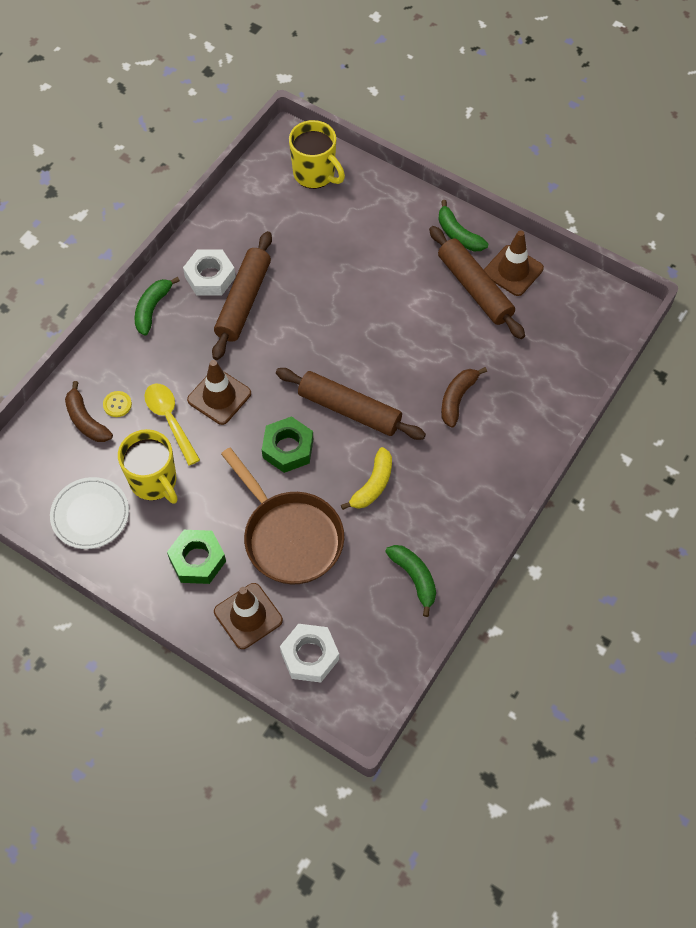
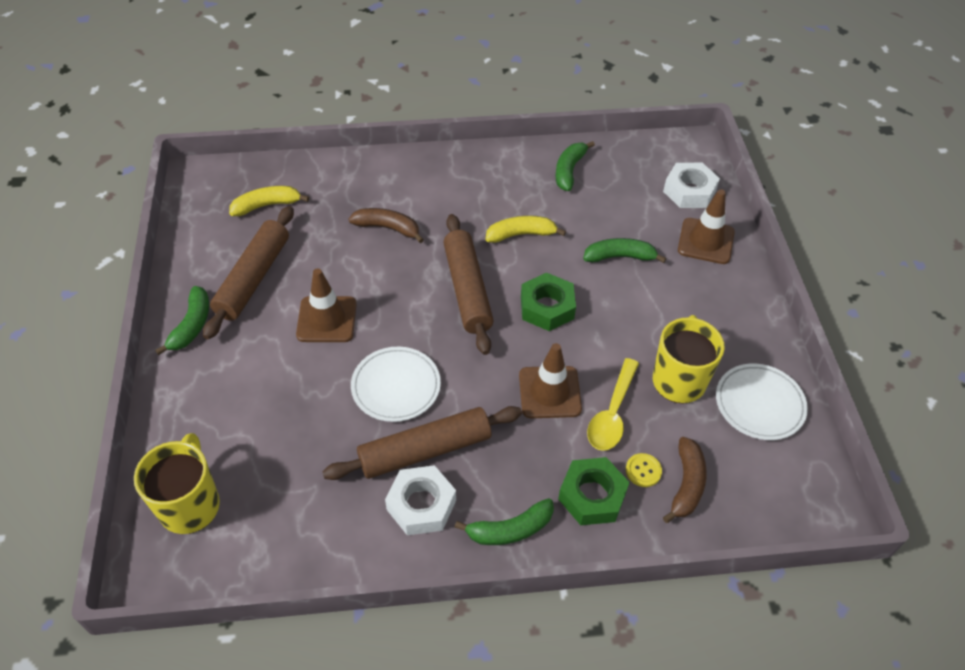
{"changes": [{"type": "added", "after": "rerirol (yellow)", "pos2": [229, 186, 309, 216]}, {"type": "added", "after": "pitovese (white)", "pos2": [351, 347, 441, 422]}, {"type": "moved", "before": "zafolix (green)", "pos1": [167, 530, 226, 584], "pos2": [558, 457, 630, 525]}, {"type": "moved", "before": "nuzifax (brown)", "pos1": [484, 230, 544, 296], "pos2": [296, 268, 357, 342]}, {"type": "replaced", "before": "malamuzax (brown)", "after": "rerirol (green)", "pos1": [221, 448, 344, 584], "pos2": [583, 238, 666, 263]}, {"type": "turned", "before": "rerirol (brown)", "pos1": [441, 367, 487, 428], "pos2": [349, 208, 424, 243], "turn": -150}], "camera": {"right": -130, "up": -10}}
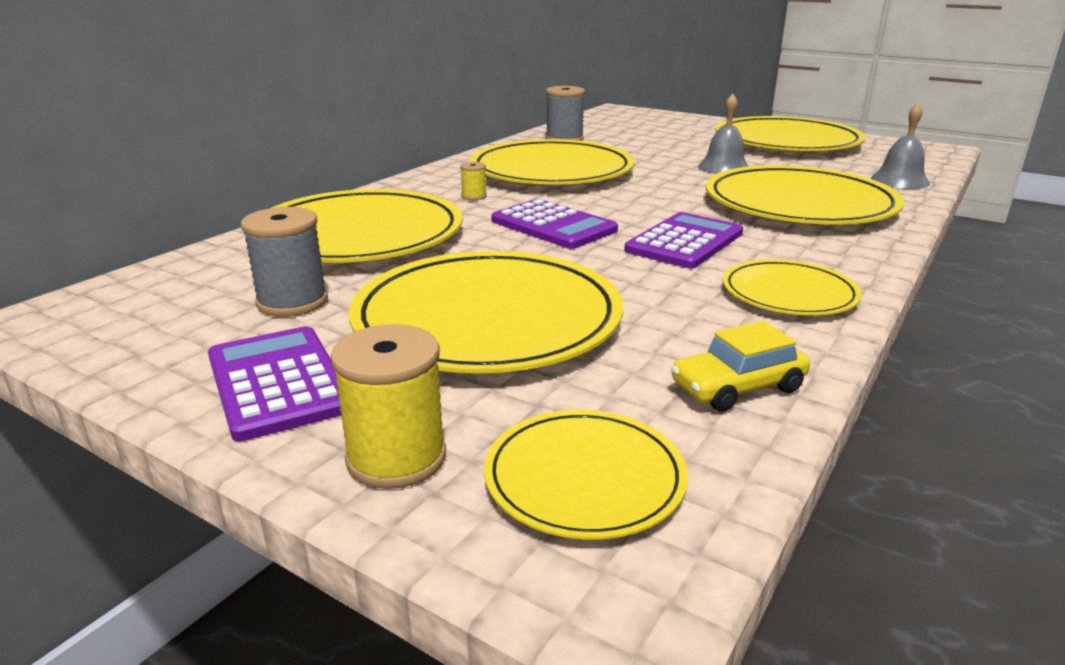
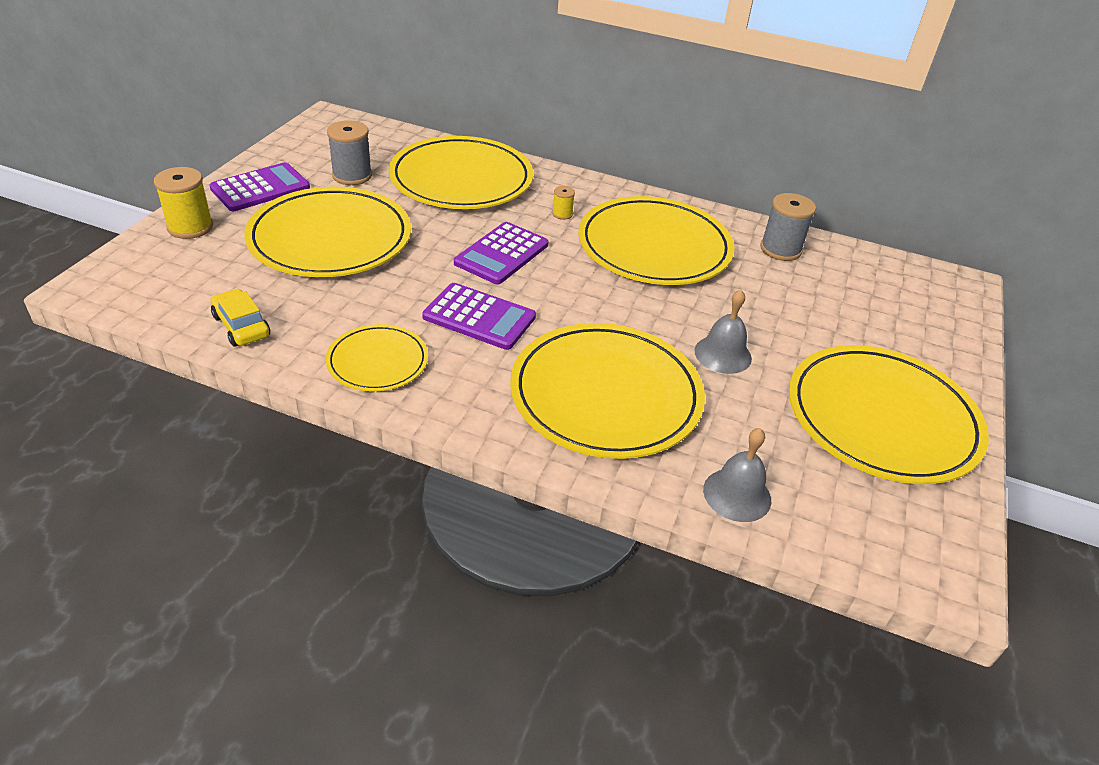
{"changes": [{"type": "removed", "before": "pitovese (yellow)", "pos1": [484, 410, 688, 539]}], "camera": {"right": 75, "up": 15}}
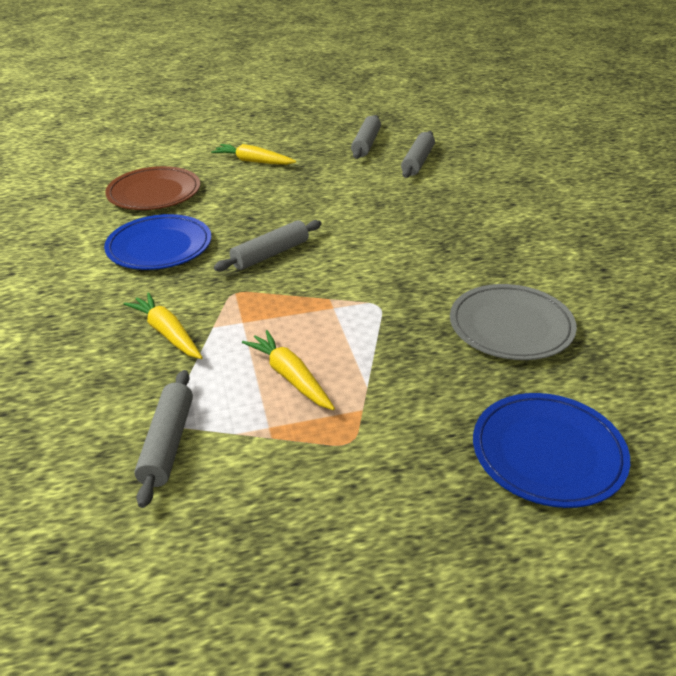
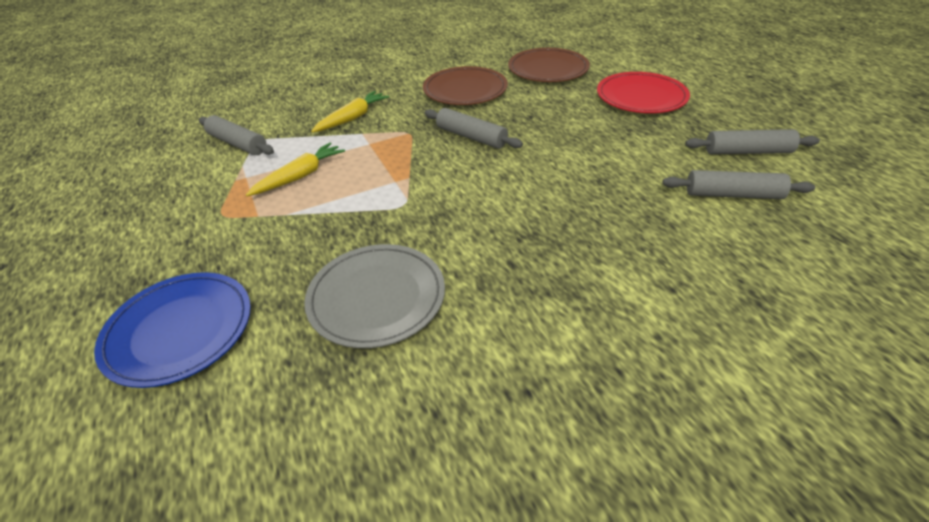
{"changes": [{"type": "replaced", "before": "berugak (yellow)", "after": "pitovese (red)", "pos1": [211, 144, 296, 165], "pos2": [597, 72, 690, 113]}, {"type": "recoloured", "before": "pitovese (blue)", "after": "pitovese (brown)", "pos1": [104, 214, 211, 270], "pos2": [423, 66, 508, 105]}, {"type": "turned", "before": "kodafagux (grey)", "pos1": [134, 370, 193, 508], "pos2": [199, 115, 274, 155], "turn": 45}], "camera": {"right": 80, "up": 5}}
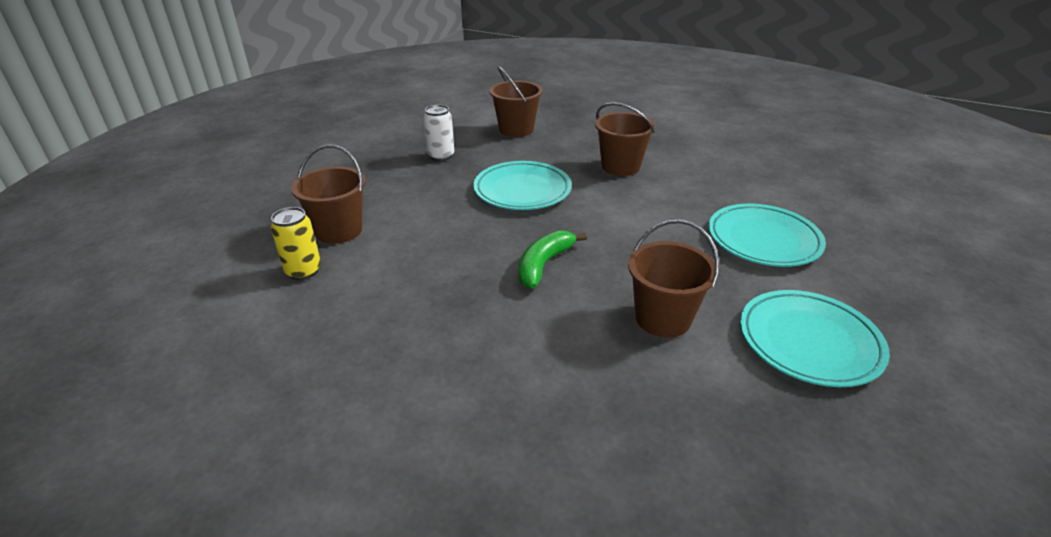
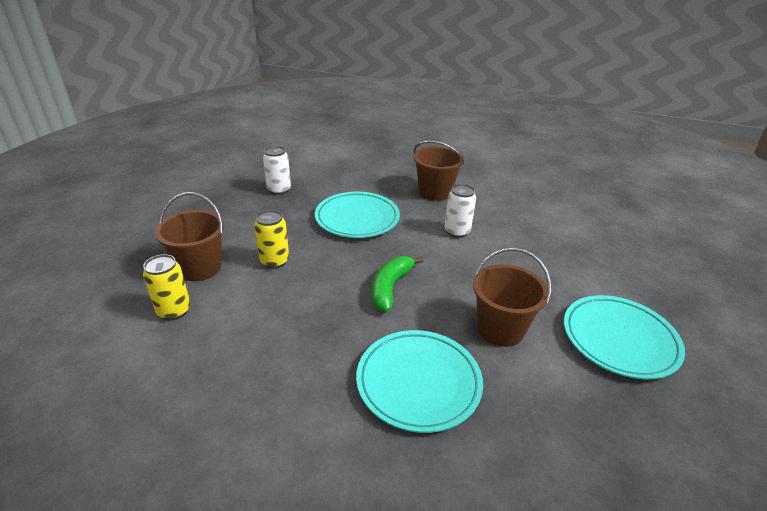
{"changes": [{"type": "removed", "before": "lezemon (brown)", "pos1": [489, 66, 543, 137]}, {"type": "added", "after": "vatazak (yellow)", "pos2": [254, 210, 289, 269]}, {"type": "added", "after": "vatazak (white)", "pos2": [445, 184, 476, 238]}, {"type": "moved", "before": "pitovese (turquoise)", "pos1": [708, 204, 826, 267], "pos2": [356, 330, 483, 433]}], "camera": {"right": -10, "up": 0}}
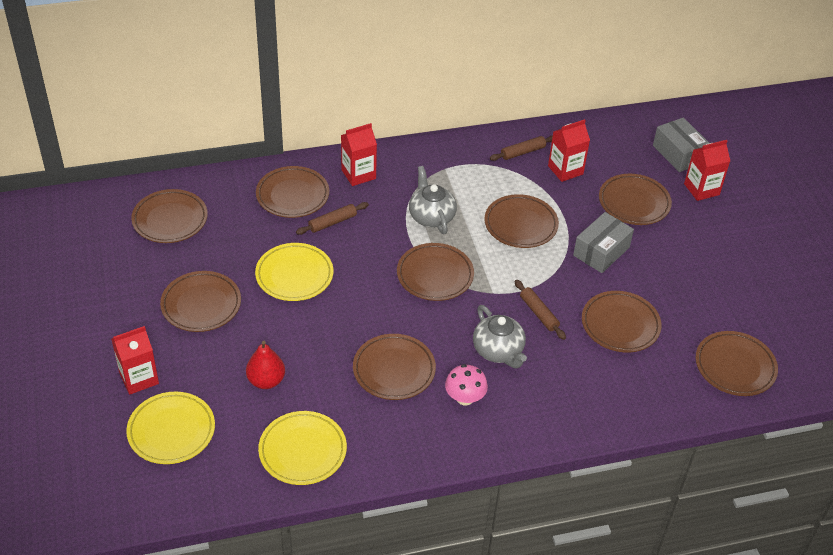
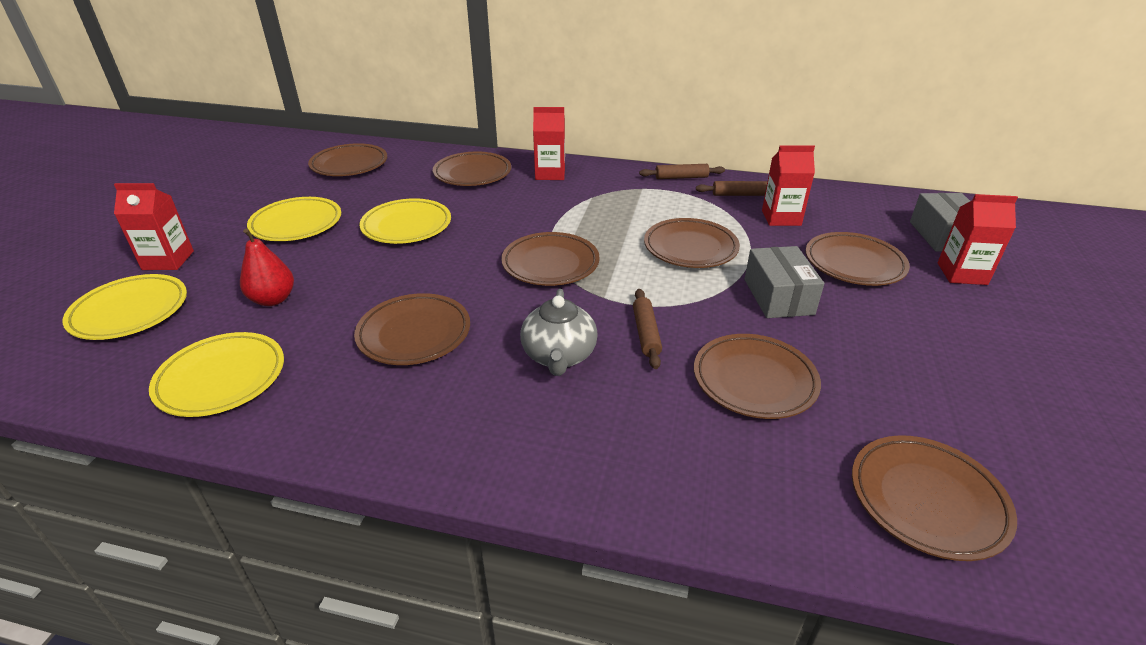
{"changes": [{"type": "removed", "before": "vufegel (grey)", "pos1": [409, 166, 457, 234]}, {"type": "removed", "before": "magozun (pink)", "pos1": [445, 364, 488, 406]}, {"type": "moved", "before": "kodafagux (brown)", "pos1": [296, 202, 369, 235], "pos2": [639, 164, 725, 179]}, {"type": "recoloured", "before": "pitovese (brown)", "after": "pitovese (yellow)", "pos1": [160, 271, 241, 332], "pos2": [247, 197, 341, 241]}, {"type": "turned", "before": "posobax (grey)", "pos1": [573, 212, 634, 273], "pos2": [745, 246, 824, 318], "turn": -75}], "camera": {"right": 30, "up": -10}}
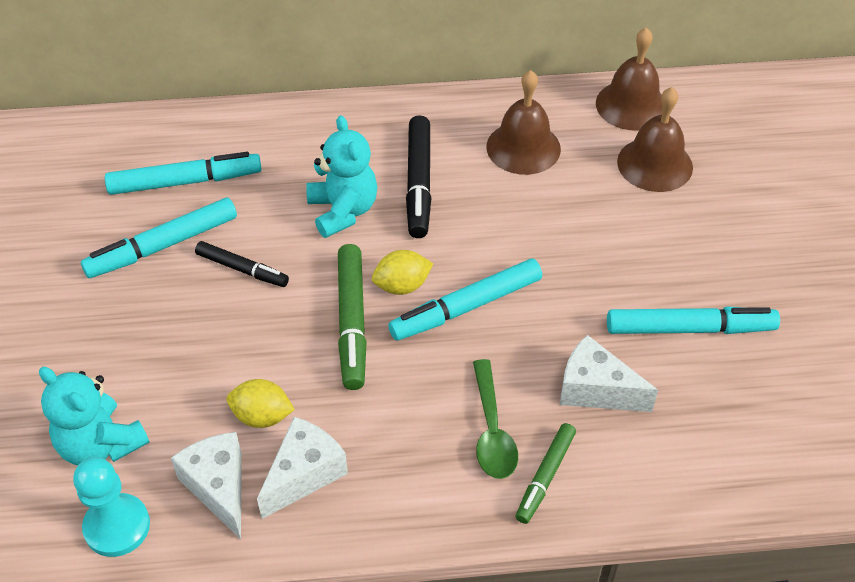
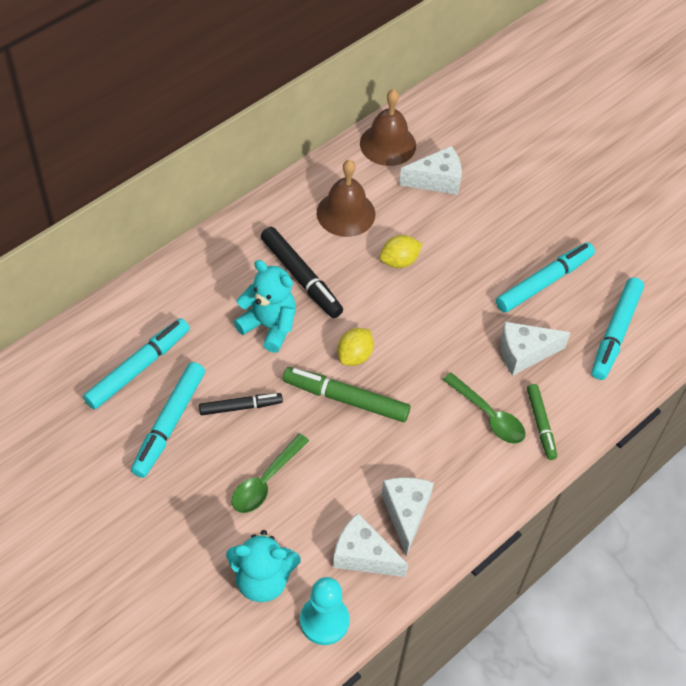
{"changes": [{"type": "added", "after": "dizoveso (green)", "pos2": [231, 434, 309, 513]}, {"type": "moved", "before": "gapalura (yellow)", "pos1": [227, 379, 295, 428], "pos2": [380, 235, 422, 268]}, {"type": "moved", "before": "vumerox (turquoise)", "pos1": [388, 258, 542, 341], "pos2": [592, 277, 644, 380]}, {"type": "replaced", "before": "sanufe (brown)", "after": "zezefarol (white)", "pos1": [617, 87, 693, 192], "pos2": [399, 146, 462, 195]}, {"type": "turned", "before": "vumerox (green)", "pos1": [338, 244, 367, 390], "pos2": [283, 367, 410, 422], "turn": 150}], "camera": {"right": -40, "up": 5}}
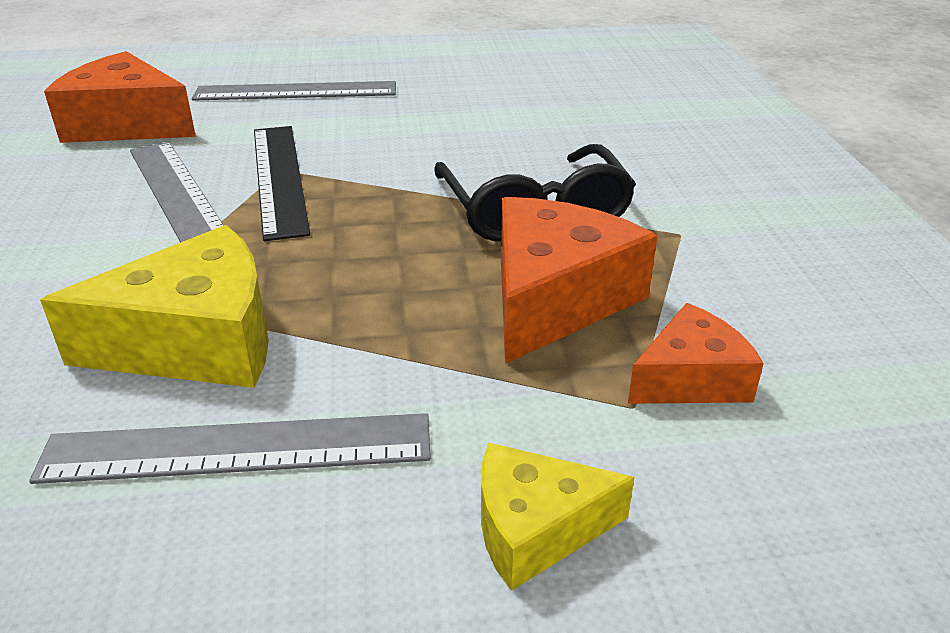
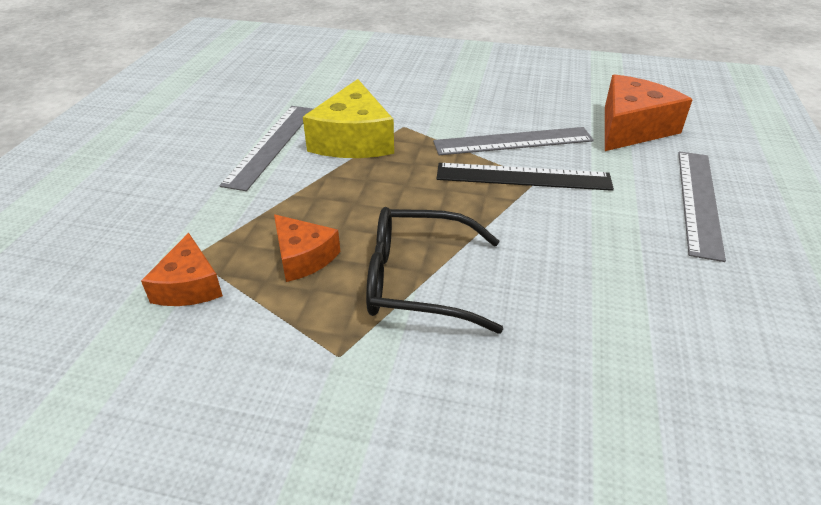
{"changes": [{"type": "removed", "before": "zezefarol (yellow)", "pos1": [481, 442, 634, 591]}, {"type": "resized", "before": "zezefarol (orange)", "pos1": [501, 197, 657, 364], "pos2": [274, 214, 340, 282], "scale": 0.6}], "camera": {"right": 110, "up": 5}}
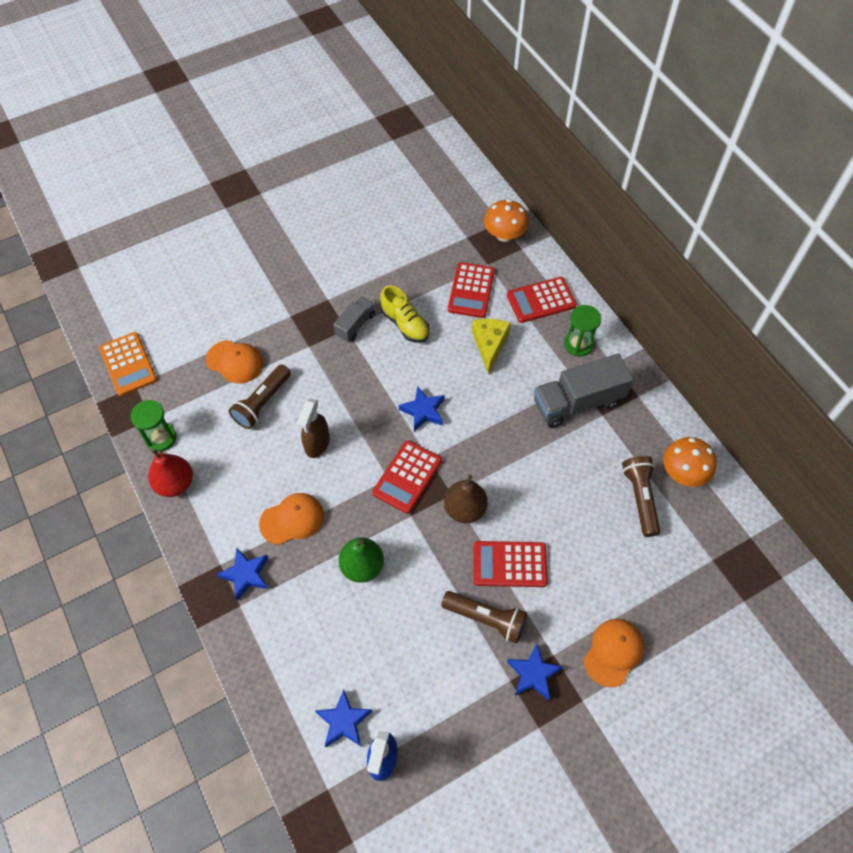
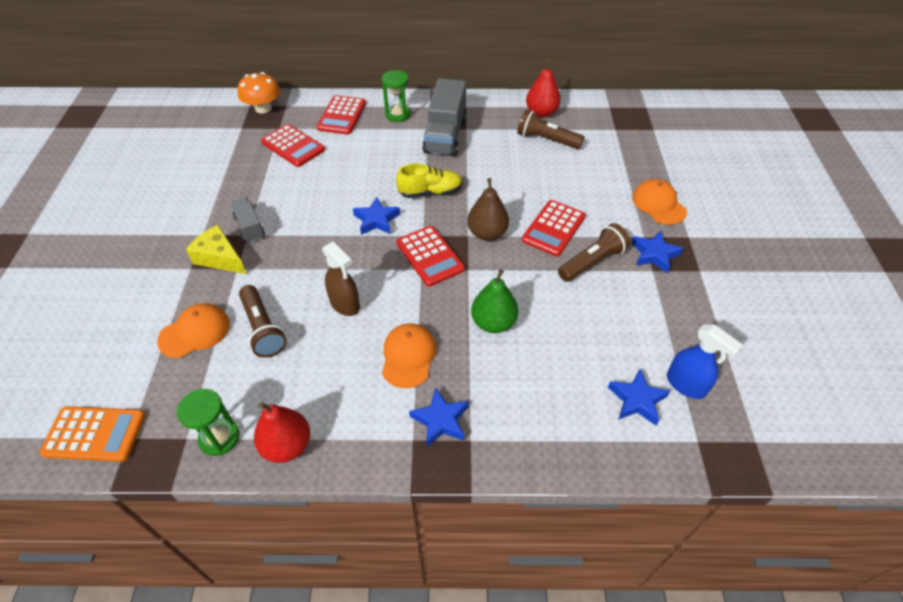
{"changes": [{"type": "moved", "before": "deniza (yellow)", "pos1": [380, 285, 430, 343], "pos2": [396, 163, 463, 198]}, {"type": "moved", "before": "zezefarol (yellow)", "pos1": [472, 319, 511, 375], "pos2": [186, 225, 246, 274]}, {"type": "replaced", "before": "magozun (orange)", "after": "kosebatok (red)", "pos1": [663, 437, 717, 487], "pos2": [526, 59, 561, 118]}], "camera": {"right": -60, "up": -10}}
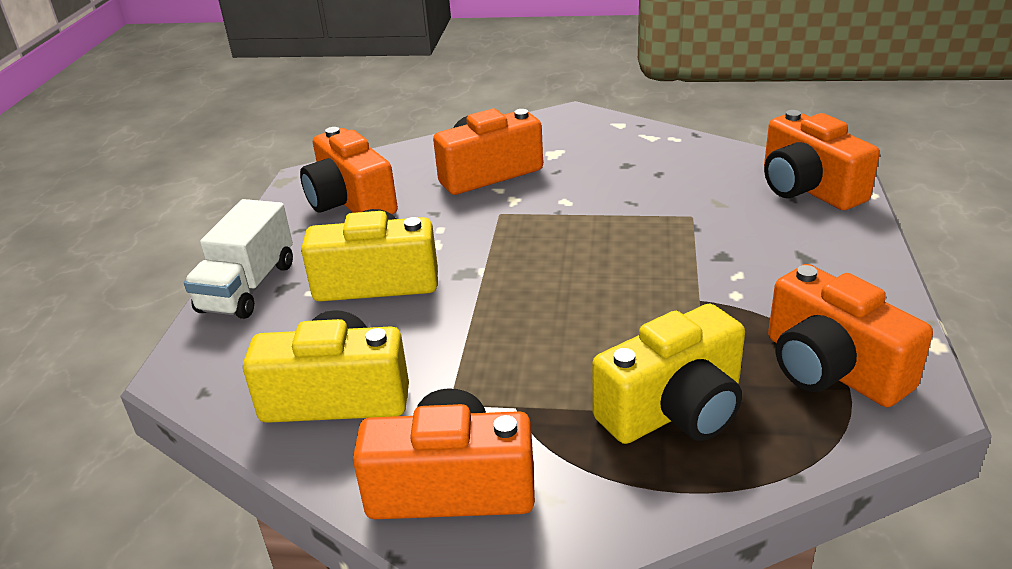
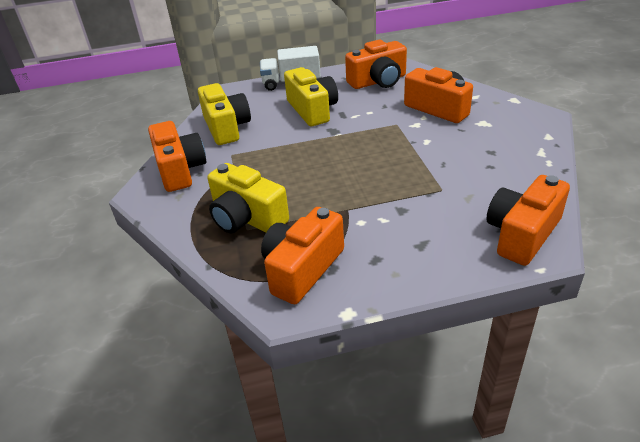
{"changes": [{"type": "turned", "before": "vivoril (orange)", "pos1": [300, 127, 398, 214], "pos2": [345, 40, 407, 89], "turn": -150}], "camera": {"right": 70, "up": 5}}
